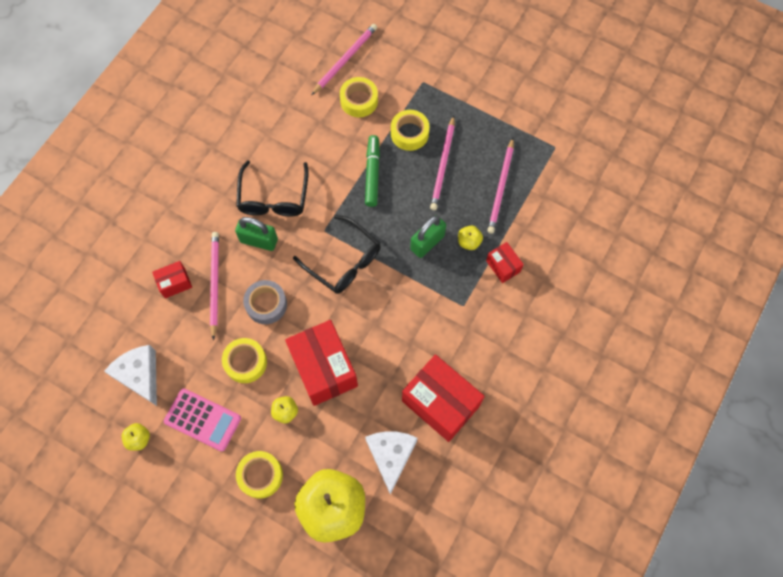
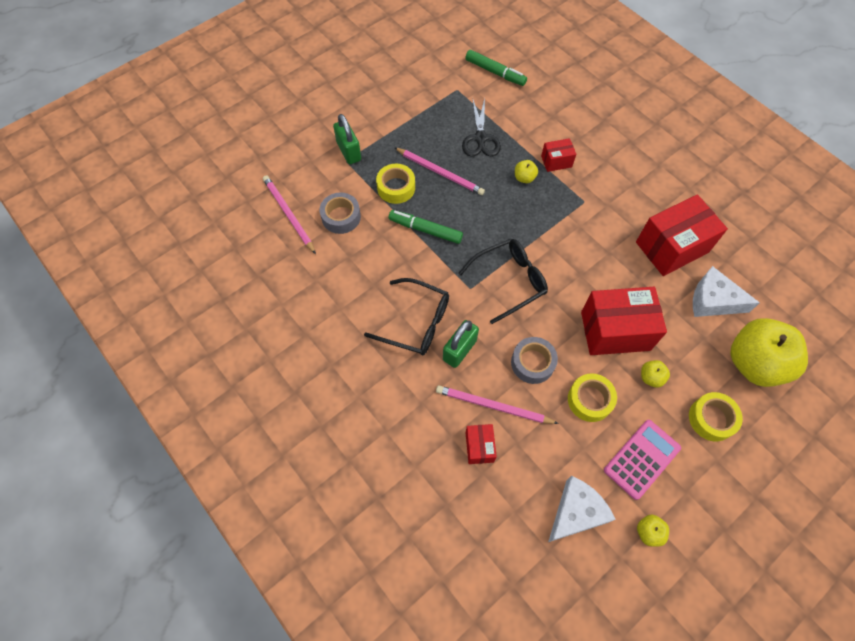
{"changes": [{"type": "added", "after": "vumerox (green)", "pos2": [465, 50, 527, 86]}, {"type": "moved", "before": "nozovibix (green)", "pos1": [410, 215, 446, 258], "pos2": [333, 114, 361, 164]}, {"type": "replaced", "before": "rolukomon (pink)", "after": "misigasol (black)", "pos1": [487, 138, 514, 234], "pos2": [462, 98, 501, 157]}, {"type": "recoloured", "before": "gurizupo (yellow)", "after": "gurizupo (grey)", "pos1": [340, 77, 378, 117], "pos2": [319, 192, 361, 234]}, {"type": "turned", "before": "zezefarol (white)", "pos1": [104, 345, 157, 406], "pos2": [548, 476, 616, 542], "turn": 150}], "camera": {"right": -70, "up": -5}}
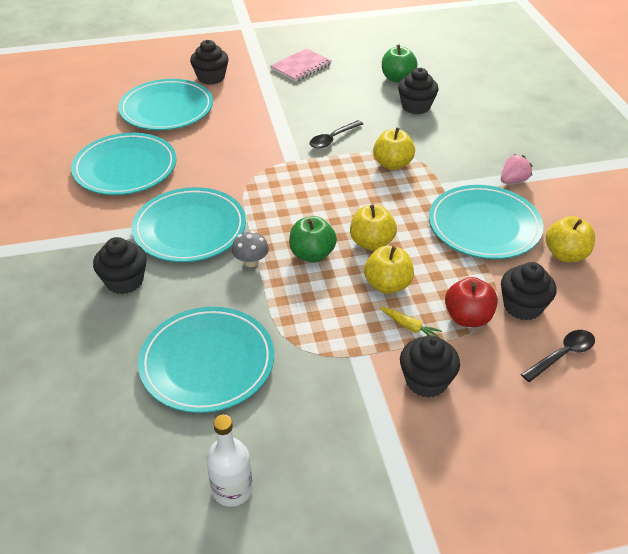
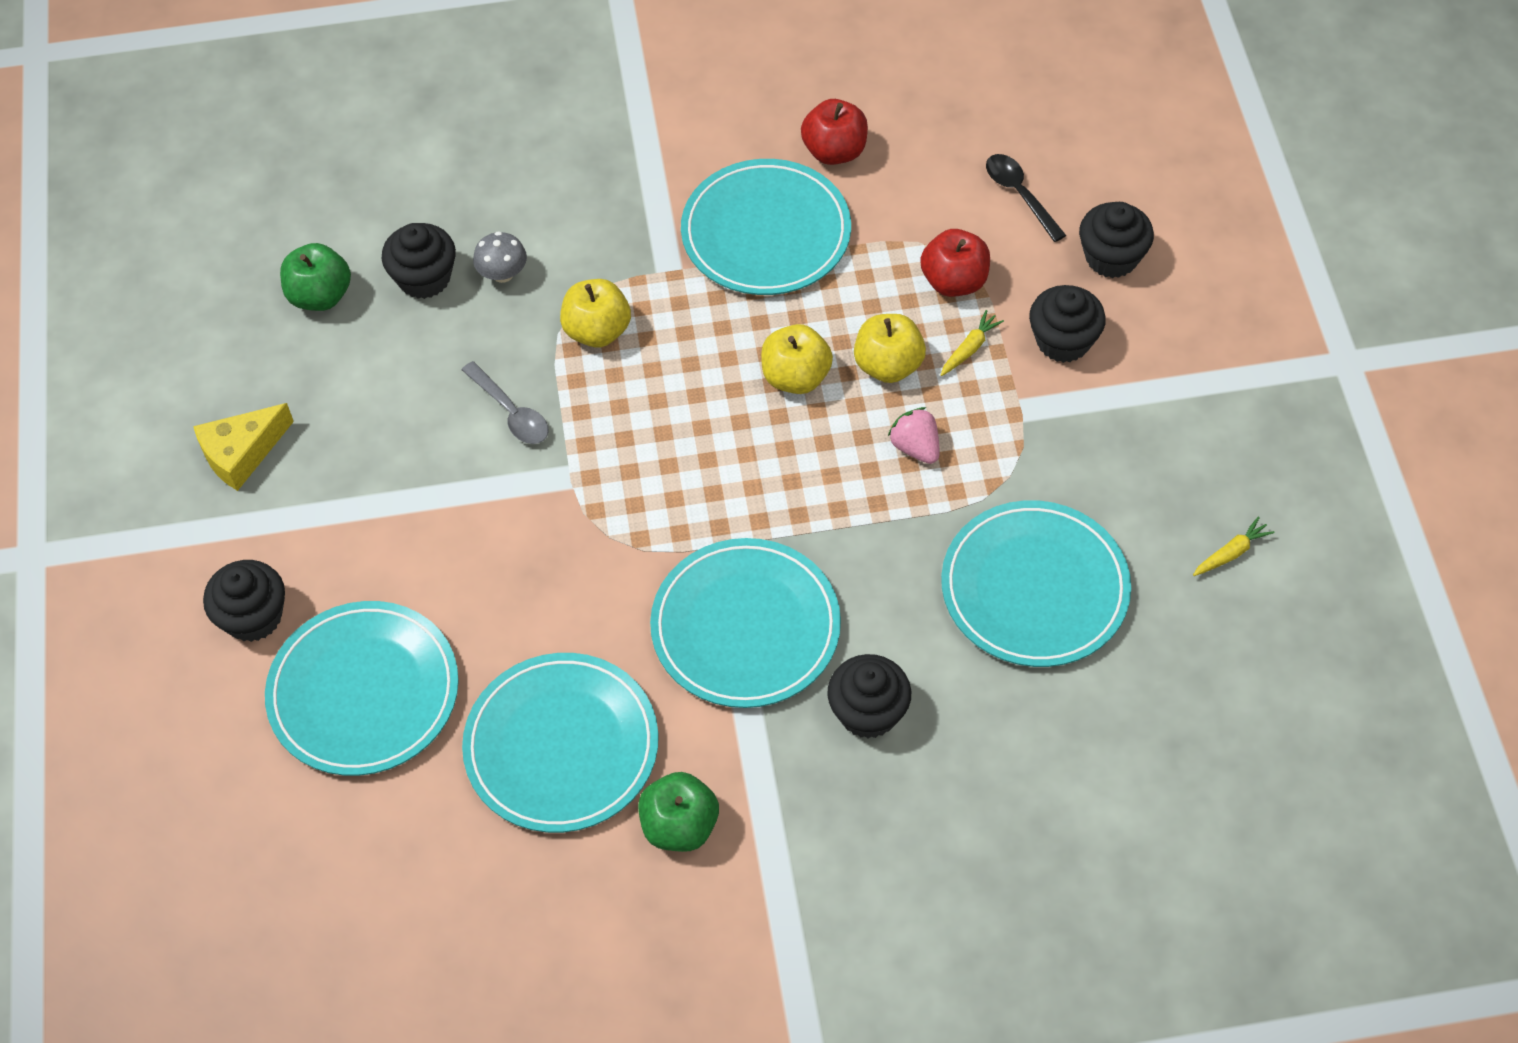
{"changes": [{"type": "moved", "before": "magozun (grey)", "pos1": [232, 231, 269, 267], "pos2": [473, 231, 527, 283]}, {"type": "moved", "before": "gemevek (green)", "pos1": [289, 216, 337, 262], "pos2": [638, 772, 719, 852]}, {"type": "moved", "before": "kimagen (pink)", "pos1": [501, 154, 532, 184], "pos2": [888, 407, 939, 464]}, {"type": "moved", "before": "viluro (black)", "pos1": [501, 262, 557, 320], "pos2": [1079, 202, 1154, 278]}, {"type": "replaced", "before": "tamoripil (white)", "after": "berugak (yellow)", "pos1": [206, 415, 253, 507], "pos2": [1193, 516, 1274, 576]}, {"type": "replaced", "before": "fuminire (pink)", "after": "zezefarol (yellow)", "pos1": [271, 48, 331, 82], "pos2": [193, 403, 294, 491]}, {"type": "recoloured", "before": "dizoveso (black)", "after": "dizoveso (grey)", "pos1": [310, 120, 363, 149], "pos2": [462, 361, 549, 444]}, {"type": "recoloured", "before": "gemevek (yellow)", "after": "gemevek (red)", "pos1": [546, 216, 595, 262], "pos2": [801, 99, 868, 165]}], "camera": {"right": -85, "up": 15}}
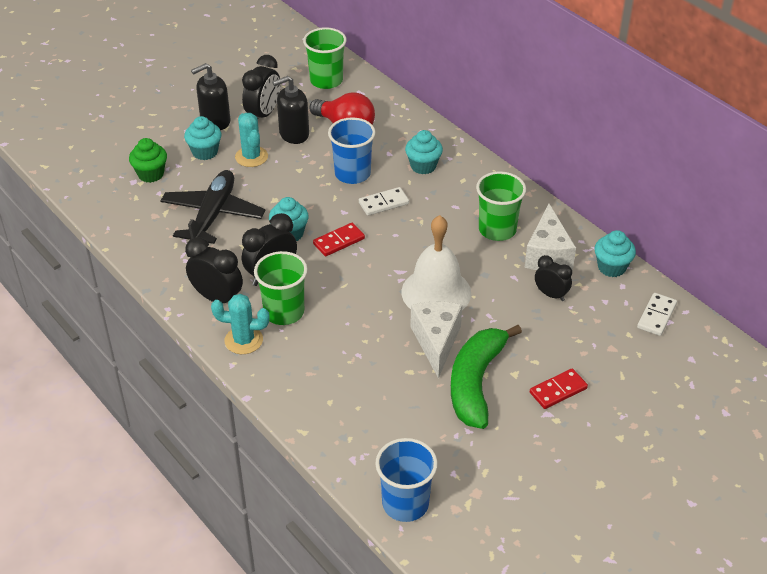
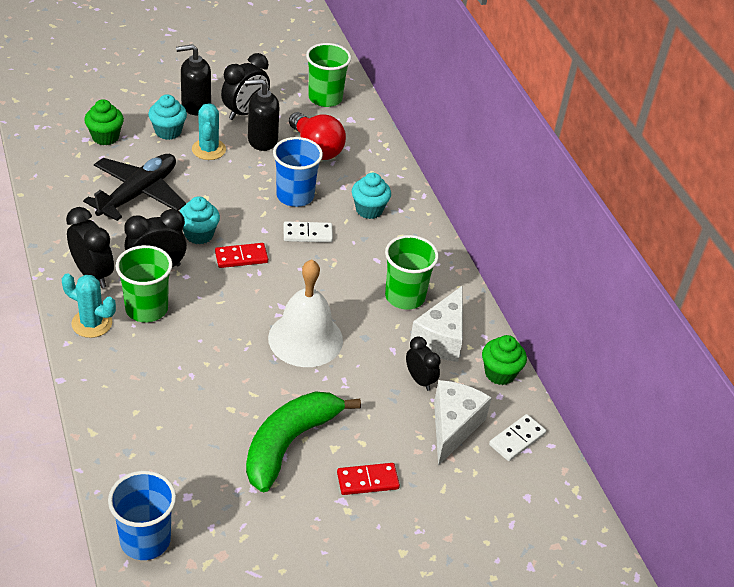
{"changes": [{"type": "moved", "before": "zezefarol (white)", "pos1": [410, 302, 462, 379], "pos2": [434, 380, 492, 466]}, {"type": "recoloured", "before": "viluro (turquoise)", "after": "viluro (green)", "pos1": [595, 230, 636, 277], "pos2": [482, 335, 527, 385]}], "camera": {"right": 15, "up": 0}}
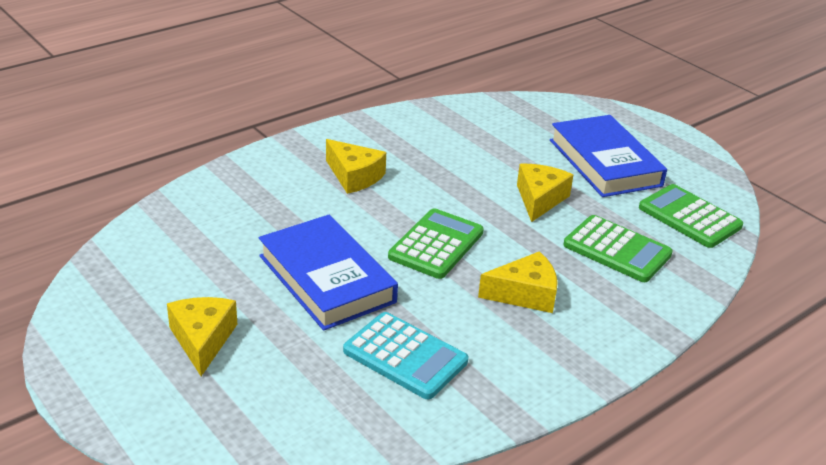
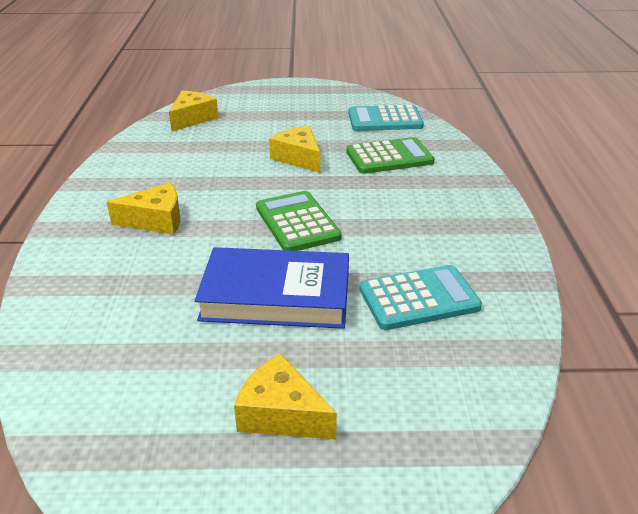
{"changes": [{"type": "removed", "before": "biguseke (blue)", "pos1": [550, 115, 667, 197]}, {"type": "moved", "before": "zezefarol (yellow)", "pos1": [478, 251, 558, 313], "pos2": [169, 91, 218, 131]}, {"type": "recoloured", "before": "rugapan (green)", "after": "rugapan (turquoise)", "pos1": [639, 184, 743, 248], "pos2": [348, 105, 424, 131]}], "camera": {"right": -50, "up": 0}}
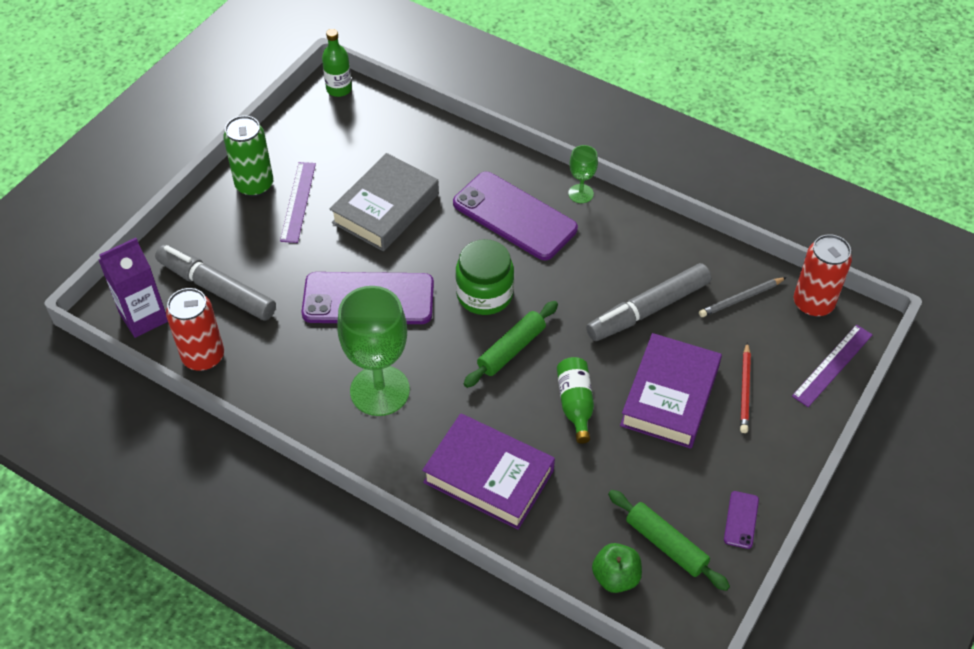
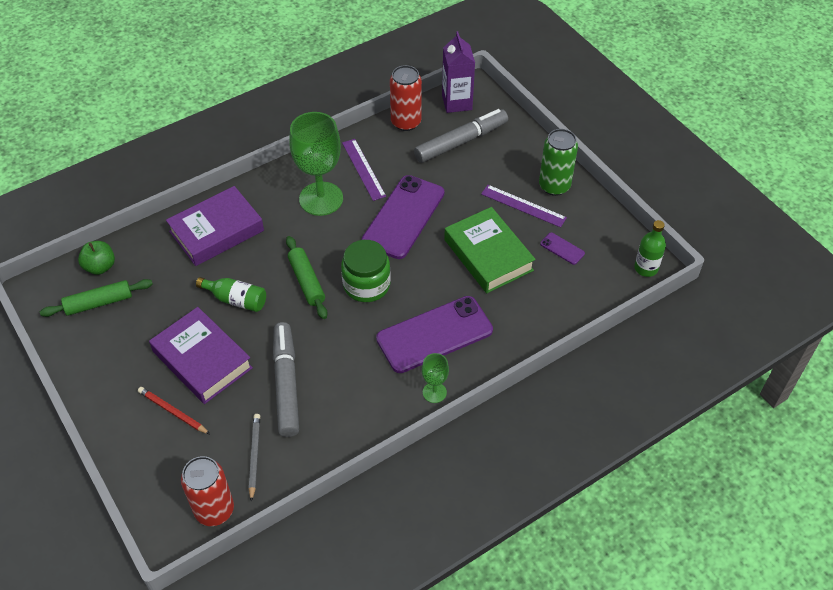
{"changes": [{"type": "moved", "before": "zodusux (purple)", "pos1": [724, 491, 759, 549], "pos2": [540, 233, 585, 265]}, {"type": "moved", "before": "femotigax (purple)", "pos1": [792, 324, 873, 407], "pos2": [342, 139, 386, 201]}, {"type": "recoloured", "before": "biguseke (grey)", "after": "biguseke (green)", "pos1": [330, 153, 439, 251], "pos2": [444, 207, 536, 293]}], "camera": {"right": 115, "up": 0}}
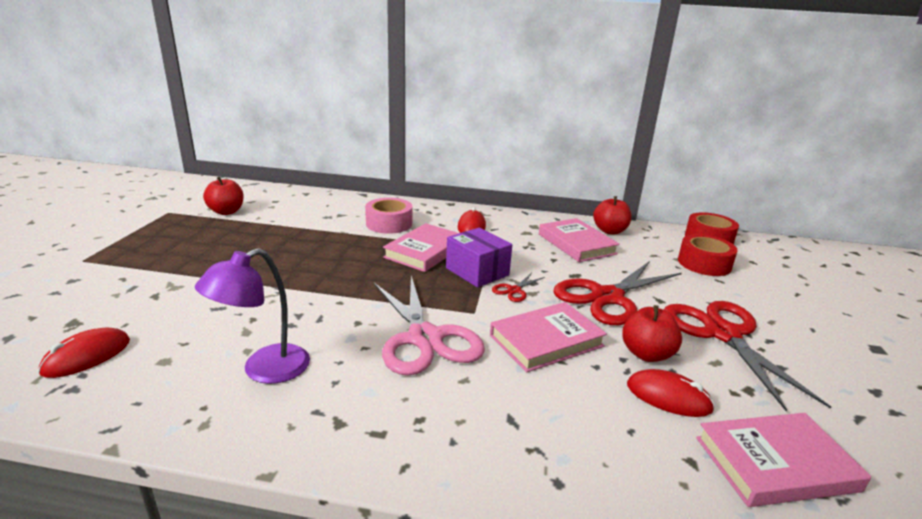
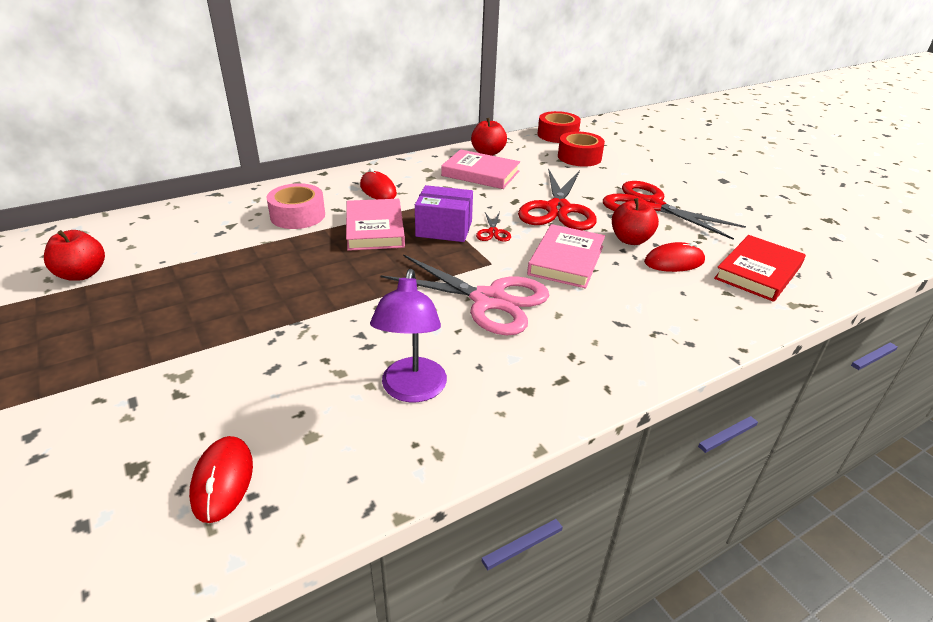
{"changes": [{"type": "recoloured", "before": "biguseke (pink)", "after": "biguseke (red)", "pos1": [696, 413, 871, 507], "pos2": [714, 235, 806, 302]}], "camera": {"right": -40, "up": 10}}
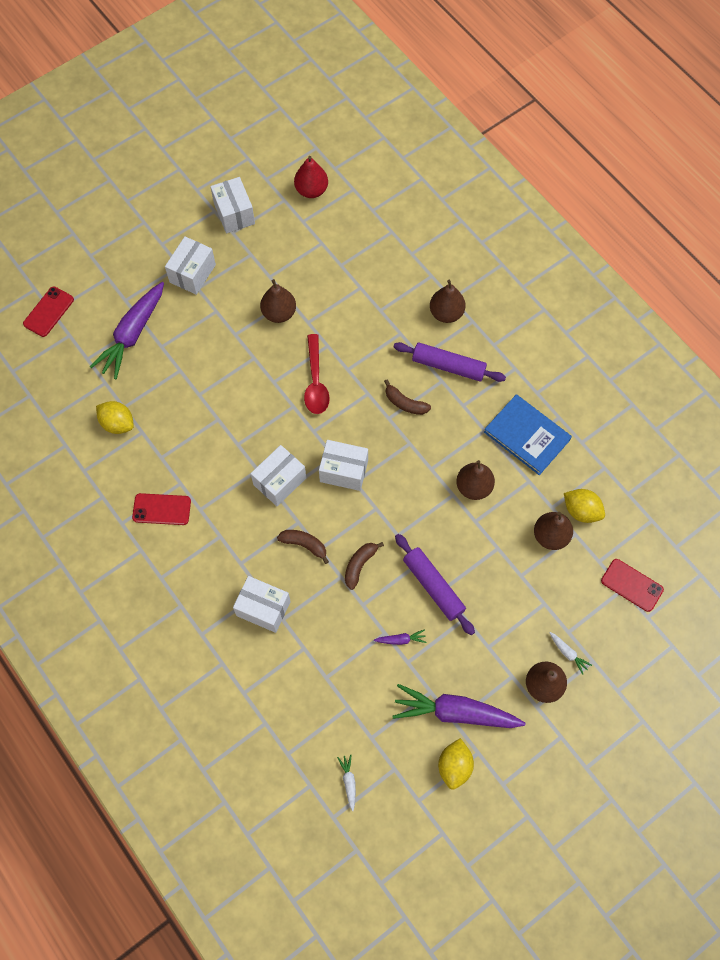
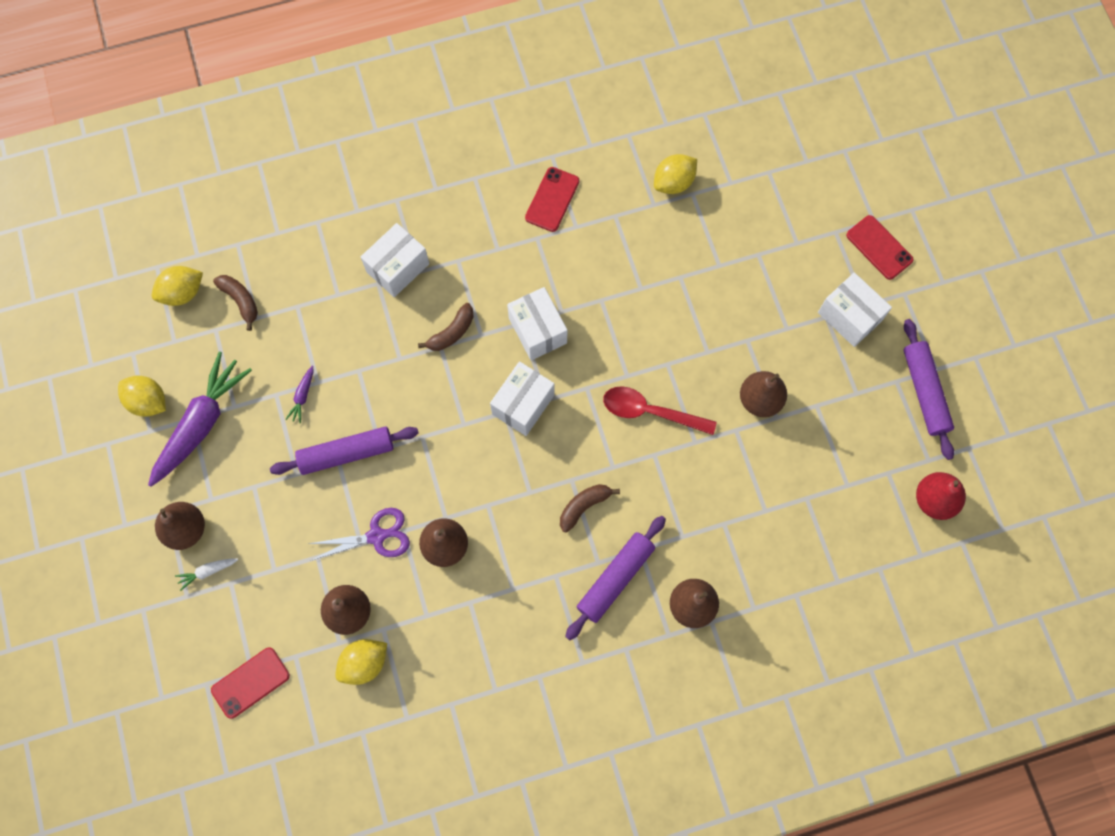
{"changes": [{"type": "removed", "before": "berugak (purple)", "pos1": [90, 282, 164, 379]}, {"type": "removed", "before": "biguseke (blue)", "pos1": [484, 394, 572, 475]}, {"type": "added", "after": "misigasol (purple)", "pos2": [309, 508, 410, 561]}, {"type": "moved", "before": "zodusux (red)", "pos1": [23, 286, 74, 337], "pos2": [846, 215, 914, 280]}, {"type": "moved", "before": "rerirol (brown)", "pos1": [345, 542, 384, 590], "pos2": [213, 275, 258, 331]}, {"type": "replaced", "before": "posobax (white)", "after": "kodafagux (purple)", "pos1": [210, 177, 255, 233], "pos2": [904, 319, 954, 460]}, {"type": "replaced", "before": "berugak (white)", "after": "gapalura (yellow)", "pos1": [337, 754, 356, 811], "pos2": [152, 266, 203, 306]}], "camera": {"right": 110, "up": 5}}
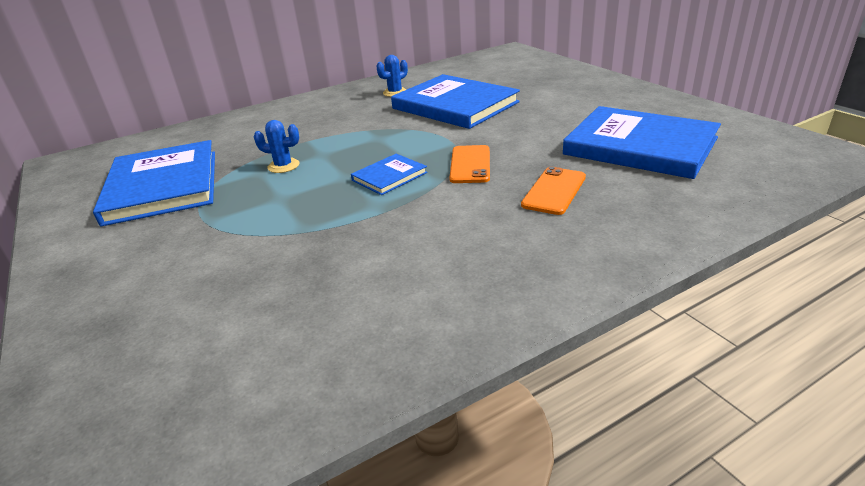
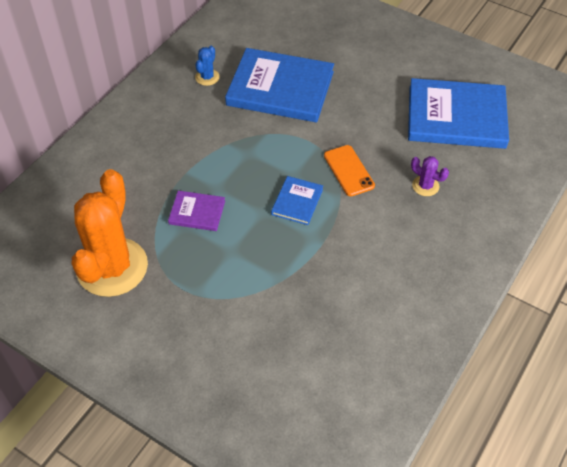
{"changes": [{"type": "replaced", "before": "biguseke (blue)", "after": "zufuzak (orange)", "pos1": [93, 140, 215, 226], "pos2": [71, 169, 148, 297]}, {"type": "replaced", "before": "zufuzak (blue)", "after": "biguseke (purple)", "pos1": [254, 120, 299, 173], "pos2": [168, 191, 225, 231]}, {"type": "replaced", "before": "zodusux (orange)", "after": "zufuzak (purple)", "pos1": [521, 167, 586, 215], "pos2": [411, 156, 449, 196]}], "camera": {"right": -30, "up": 20}}
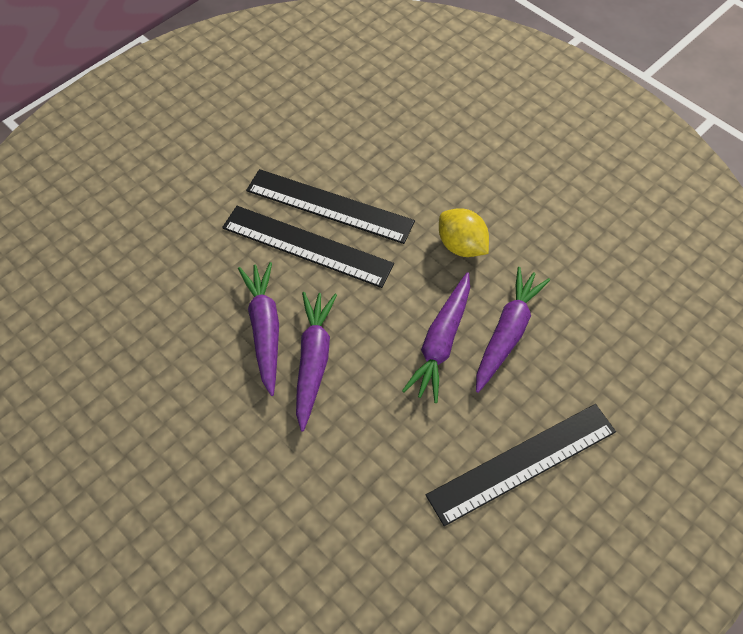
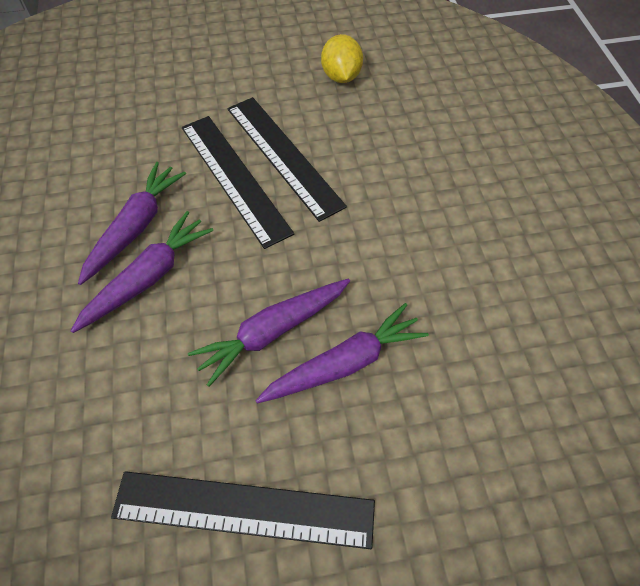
{"changes": [{"type": "moved", "before": "gapalura (yellow)", "pos1": [439, 208, 489, 257], "pos2": [321, 34, 363, 83]}], "camera": {"right": 35, "up": 0}}
